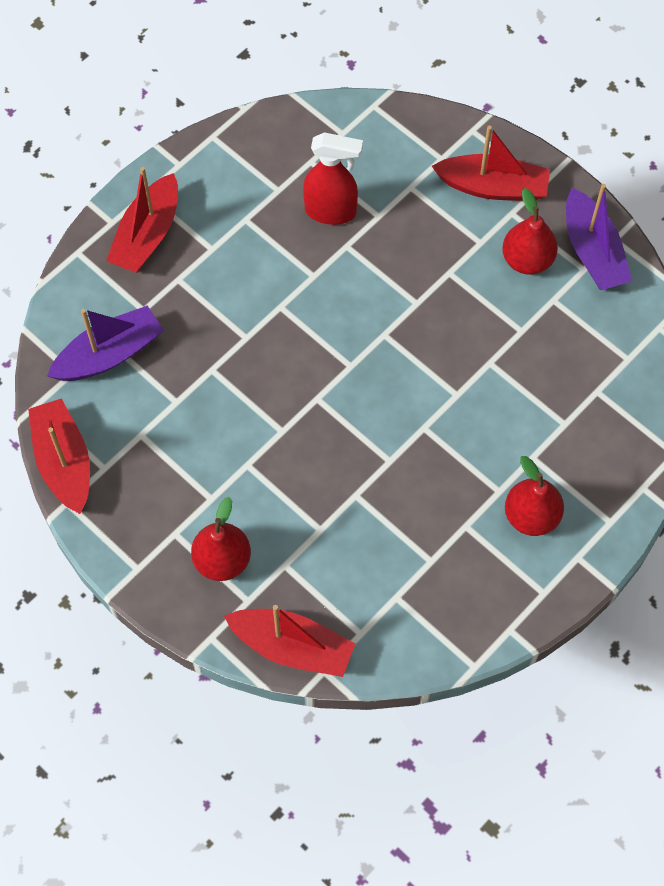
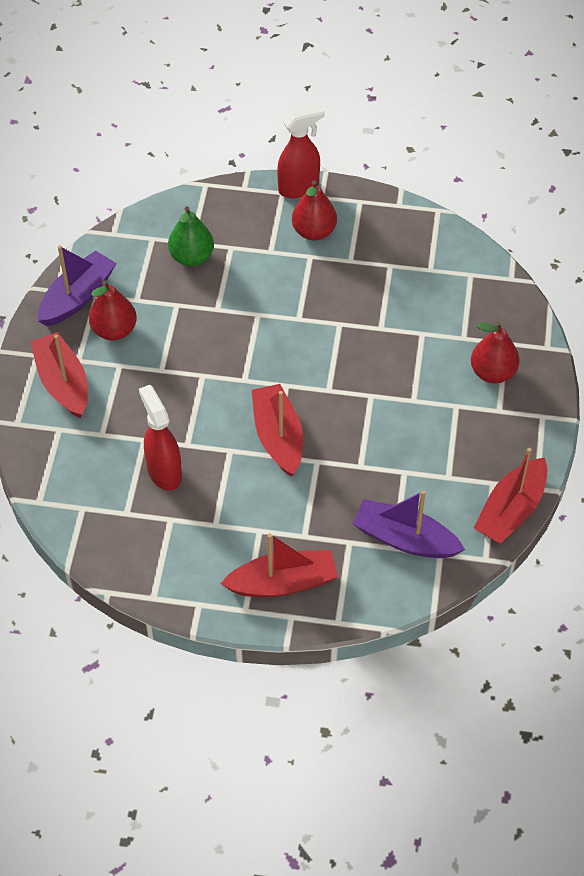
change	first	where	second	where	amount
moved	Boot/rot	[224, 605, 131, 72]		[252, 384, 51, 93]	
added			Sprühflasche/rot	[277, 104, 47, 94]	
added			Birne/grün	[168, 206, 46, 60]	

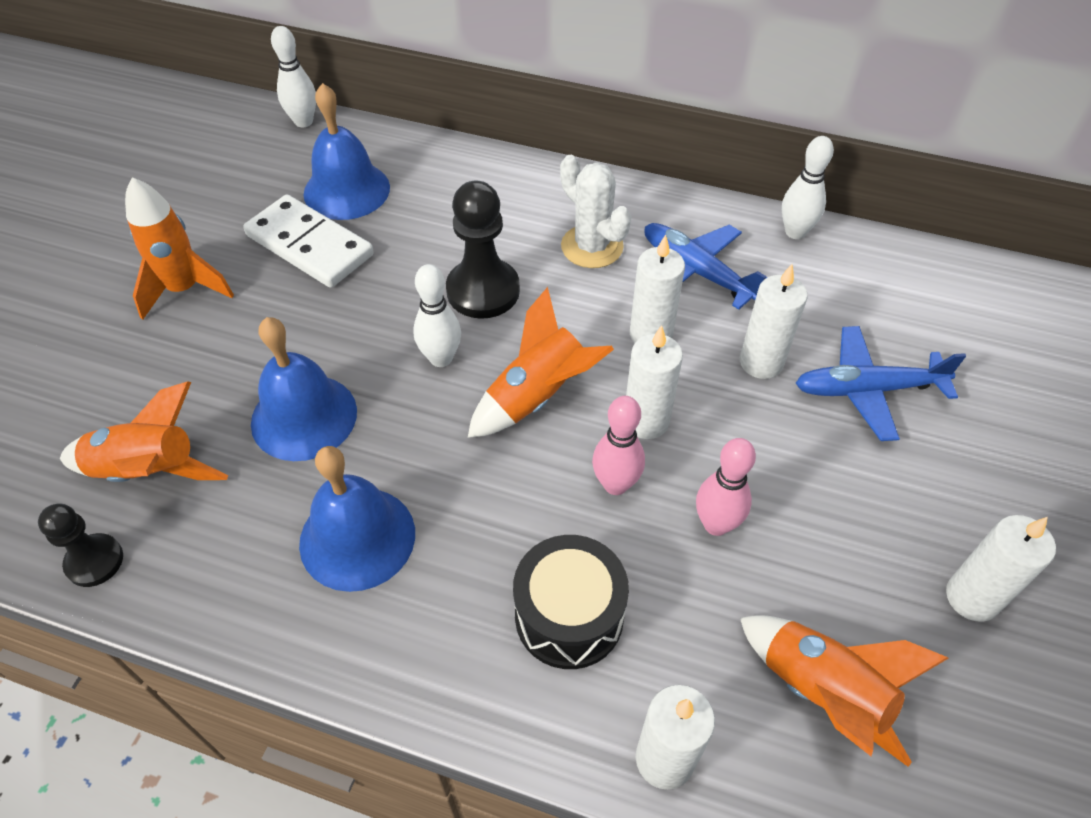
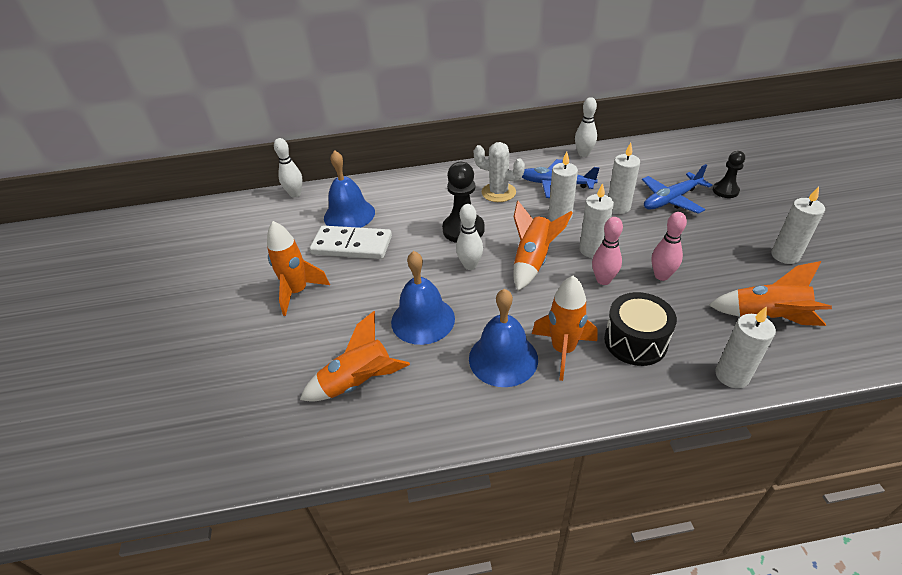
change	first	where	second	where	amount
moved	Bauer/schwarz	[38, 503, 85, 84]		[713, 151, 32, 47]	
added			Rakete/orange	[532, 275, 66, 106]	

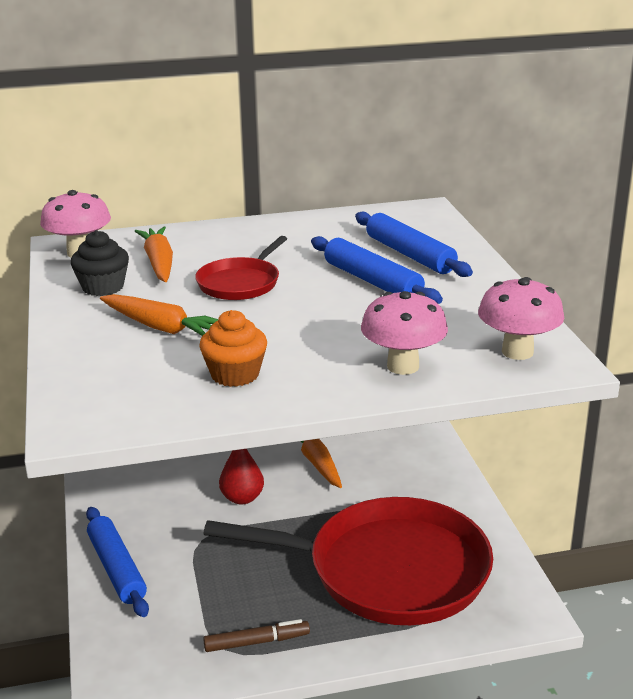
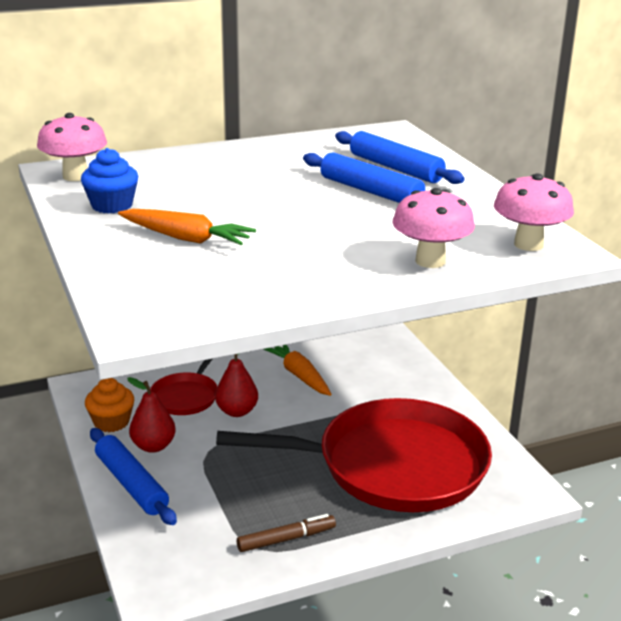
change	first	where	second	where	amount
removed	Karotte/orange	[135, 227, 38, 55]			
recoloured	Muffin/schwarz	[71, 230, 58, 66]	Muffin/blau	[81, 148, 57, 66]	
moved	Pfanne/rot	[195, 236, 92, 64]		[150, 359, 67, 56]	
moved	Muffin/orange	[199, 310, 68, 77]		[85, 378, 49, 54]	
added			Birne/rot	[127, 377, 49, 76]	

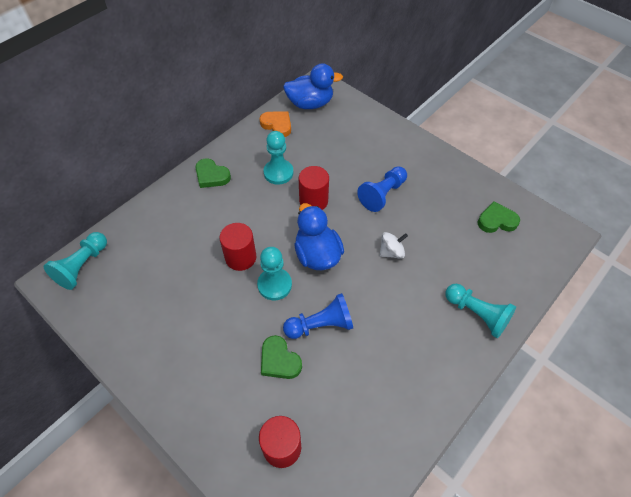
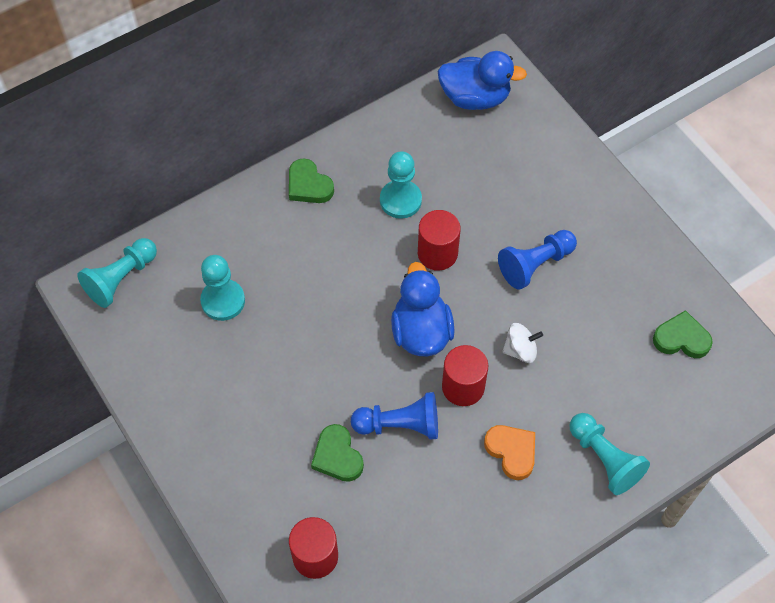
change	first	where	second	where	amount
moved	Herz/orange	[260, 111, 31, 26]		[484, 425, 51, 55]	
moved	Vollzylinder/rot	[219, 223, 38, 48]		[442, 345, 46, 61]	
moved	Bauer/türkis	[257, 247, 35, 53]		[200, 255, 45, 66]	

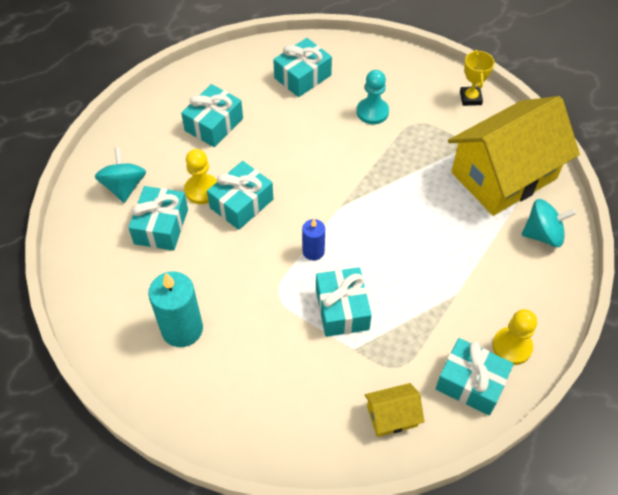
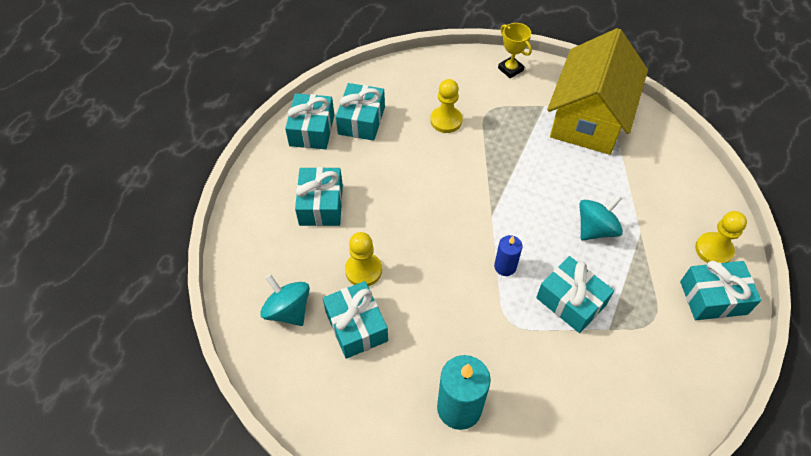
change	first	where	second	where	amount
recoloured	Bauer/türkis	[357, 70, 32, 55]	Bauer/gelb	[430, 79, 33, 54]	
moved	Geschenk/türkis	[207, 161, 66, 69]		[285, 93, 49, 56]	
moved	Kreisel/türkis	[522, 199, 54, 48]		[579, 195, 44, 45]	
removed	Haus/gelb	[365, 383, 59, 54]			

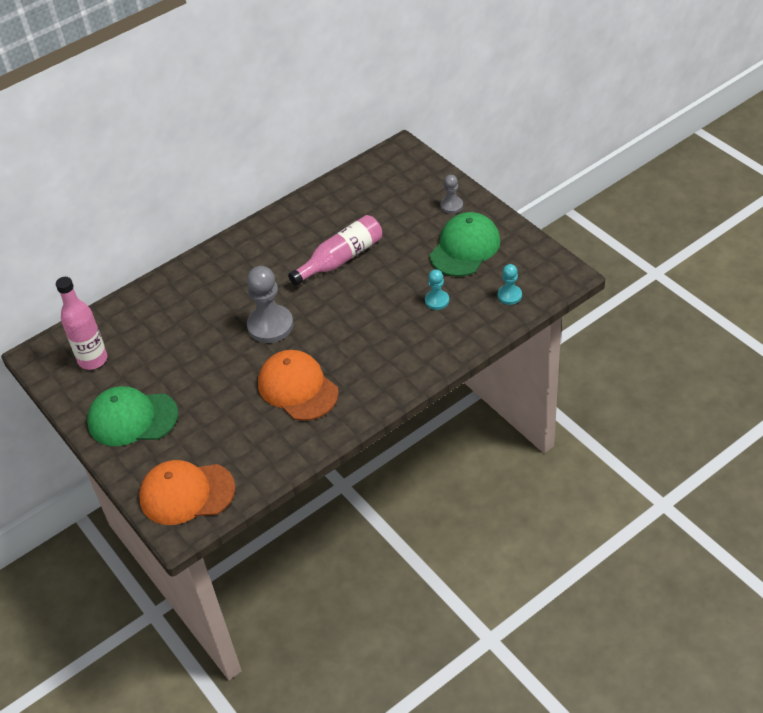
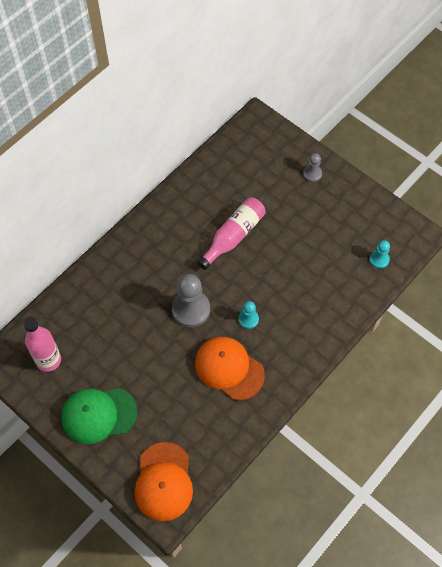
change	first	where	second	where	amount
removed	Kappe/grün	[429, 212, 72, 65]			
moved	Bauer/türkis	[425, 269, 24, 41]		[238, 301, 21, 28]	
turned	Kappe/orange	[139, 460, 97, 65]		[134, 442, 59, 79]	75 degrees counterclockwise

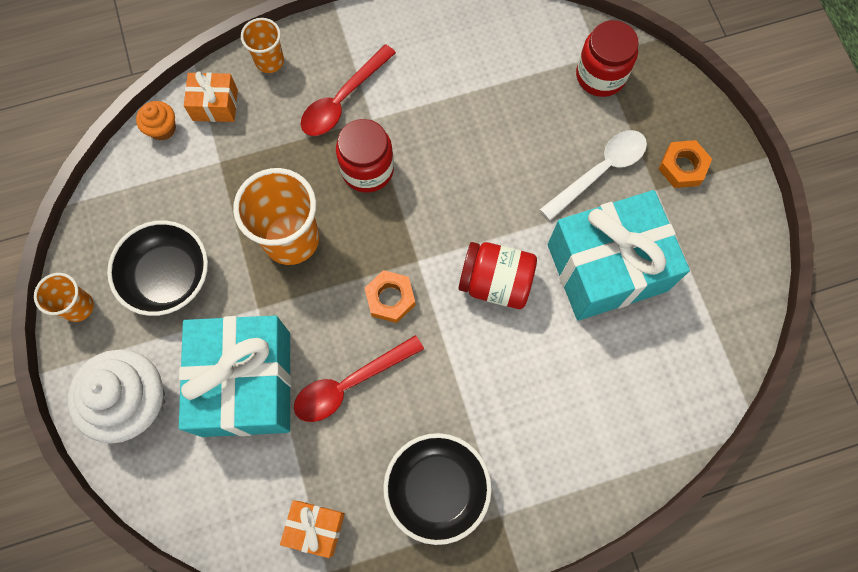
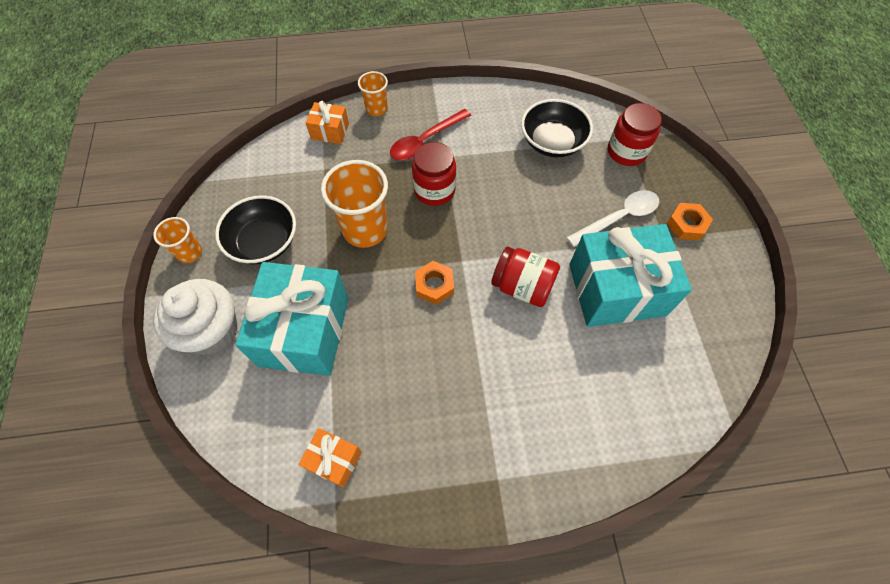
change	first	where	second	where	amount
removed	Muffin/orange	[136, 101, 40, 40]			
removed	Löffel/rot	[294, 335, 130, 87]			
moved	Schüssel/schwarz	[383, 433, 109, 112]		[521, 99, 72, 58]	

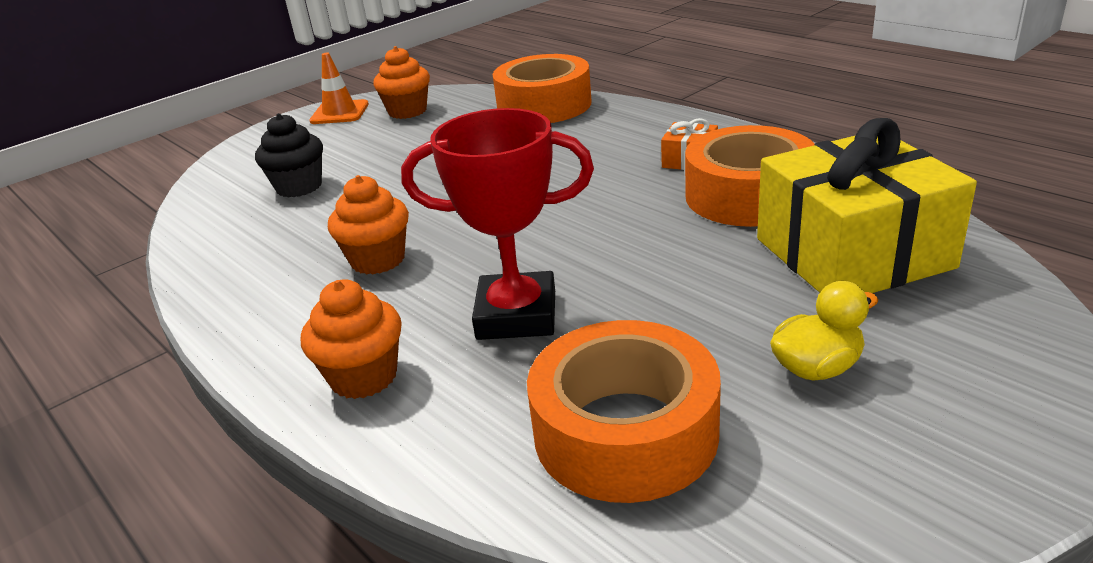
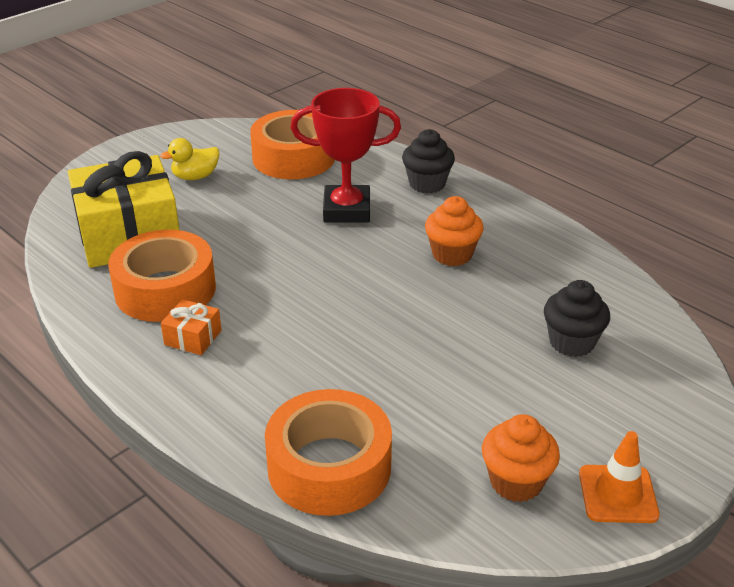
change	first	where	second	where	amount
recoloured	Muffin/orange	[301, 279, 101, 120]	Muffin/schwarz	[402, 129, 53, 64]	

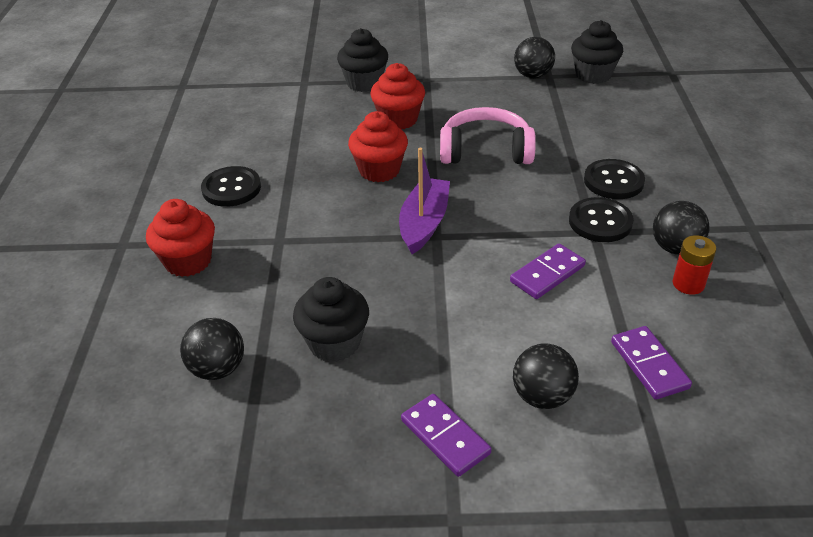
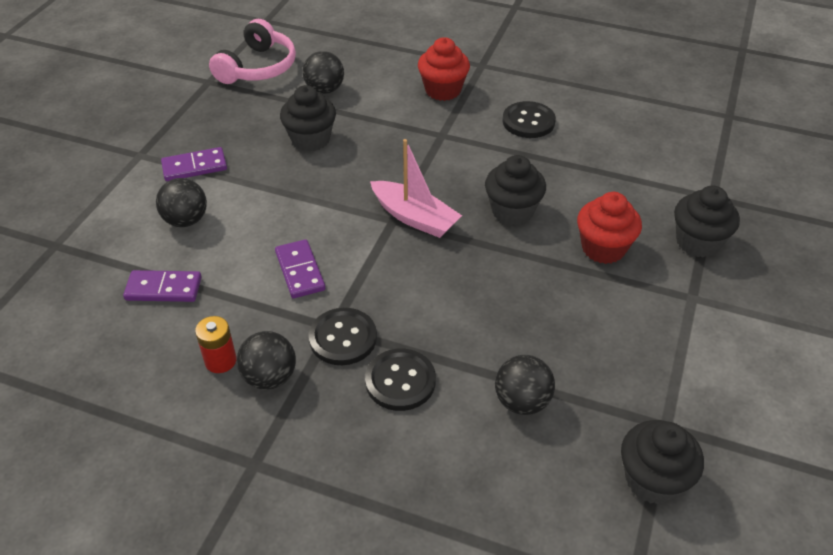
change	first	where	second	where	amount
moved	Ball/schwarz	[514, 37, 41, 42]		[495, 355, 60, 60]	
moved	Kopfhörer/rosa	[440, 107, 96, 57]		[209, 19, 87, 65]	
recoloured	Muffin/rot	[348, 111, 60, 71]	Muffin/schwarz	[485, 155, 61, 70]	
recoloured	Boot/lila	[399, 148, 51, 106]	Boot/rosa	[370, 139, 92, 99]	

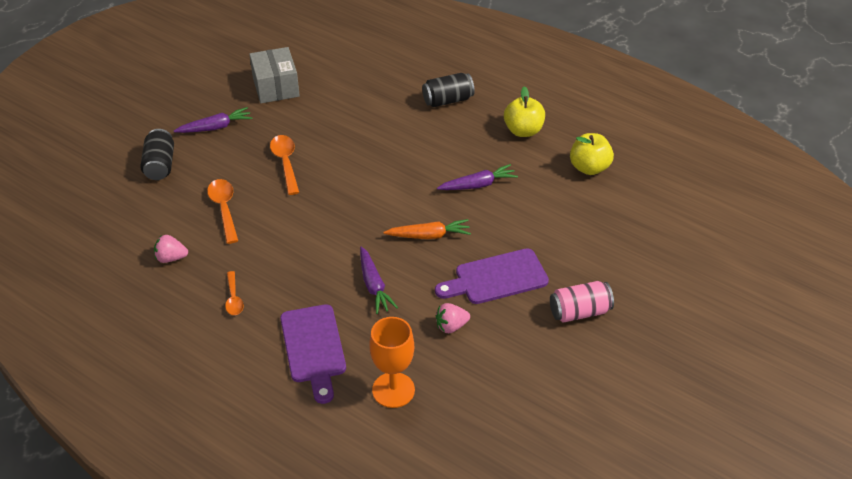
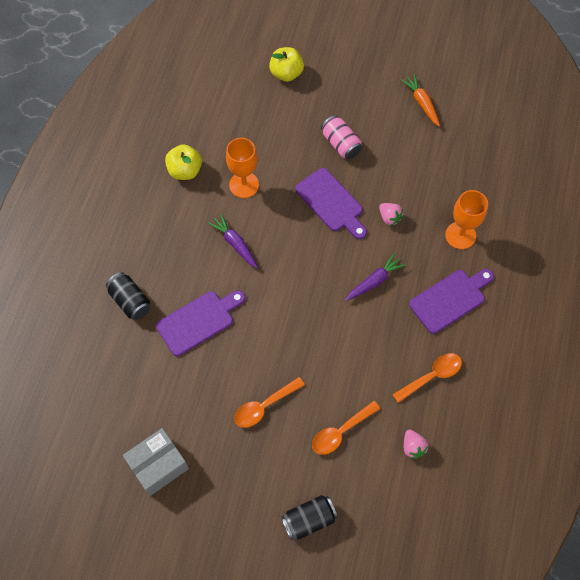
change	first	where	second	where	amount
moved	Apfel/gelb	[504, 86, 41, 51]		[269, 47, 35, 35]	
removed	Karotte/lila	[174, 107, 79, 26]			
moved	Karotte/orange	[383, 219, 88, 20]		[401, 74, 39, 53]	
resized	Löffel/orange	[225, 271, 19, 44]		[392, 353, 70, 50]	x1.55
added			Kelch/orange	[226, 138, 33, 60]	
added			Schneidebrett/lila	[156, 290, 89, 66]	

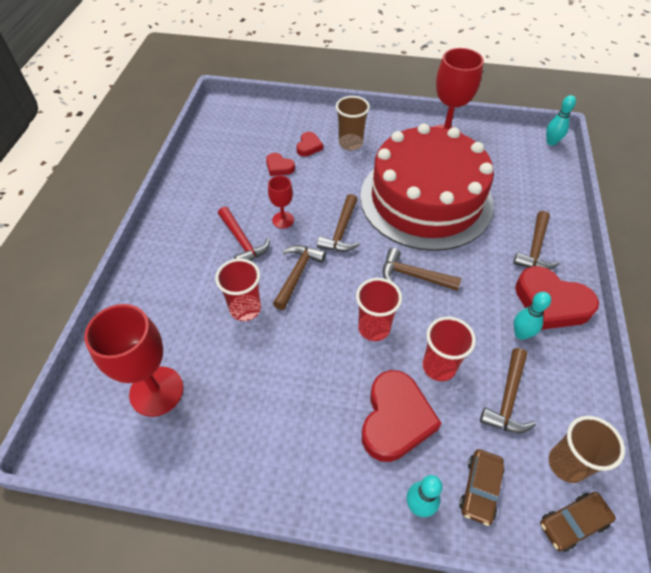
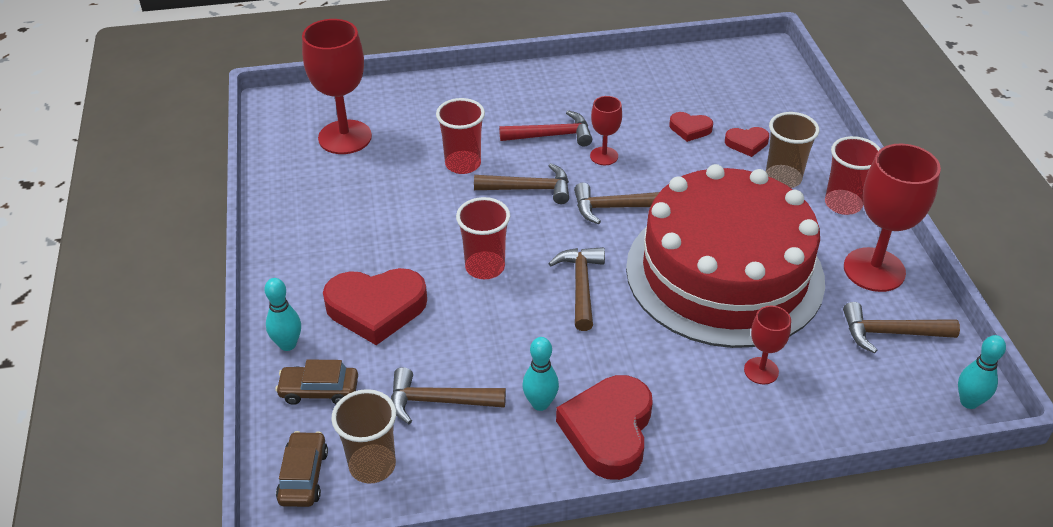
change	first	where	second	where	amount
turned	Herz/rot	[266, 153, 29, 23]		[669, 112, 44, 30]	90 degrees counterclockwise
turned	Hammer/rot	[218, 207, 52, 54]		[499, 110, 93, 36]	135 degrees counterclockwise
moved	Hammer/braun	[513, 211, 46, 59]		[843, 302, 117, 51]	
moved	Becher/rot	[423, 317, 53, 64]		[825, 136, 56, 79]	
turned	Auto/braun	[540, 492, 76, 60]		[276, 431, 52, 76]	45 degrees clockwise
added			Kelch/rot	[744, 306, 47, 78]	

